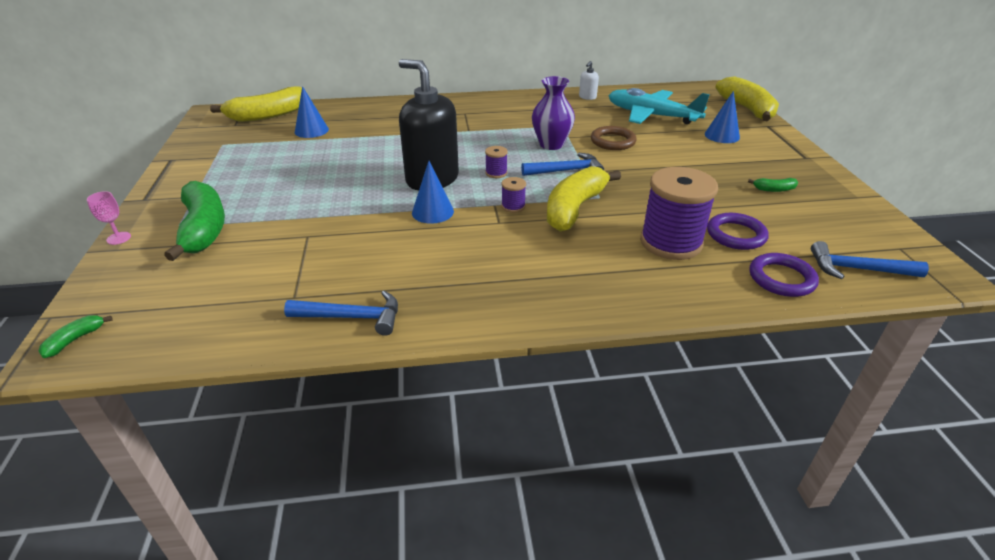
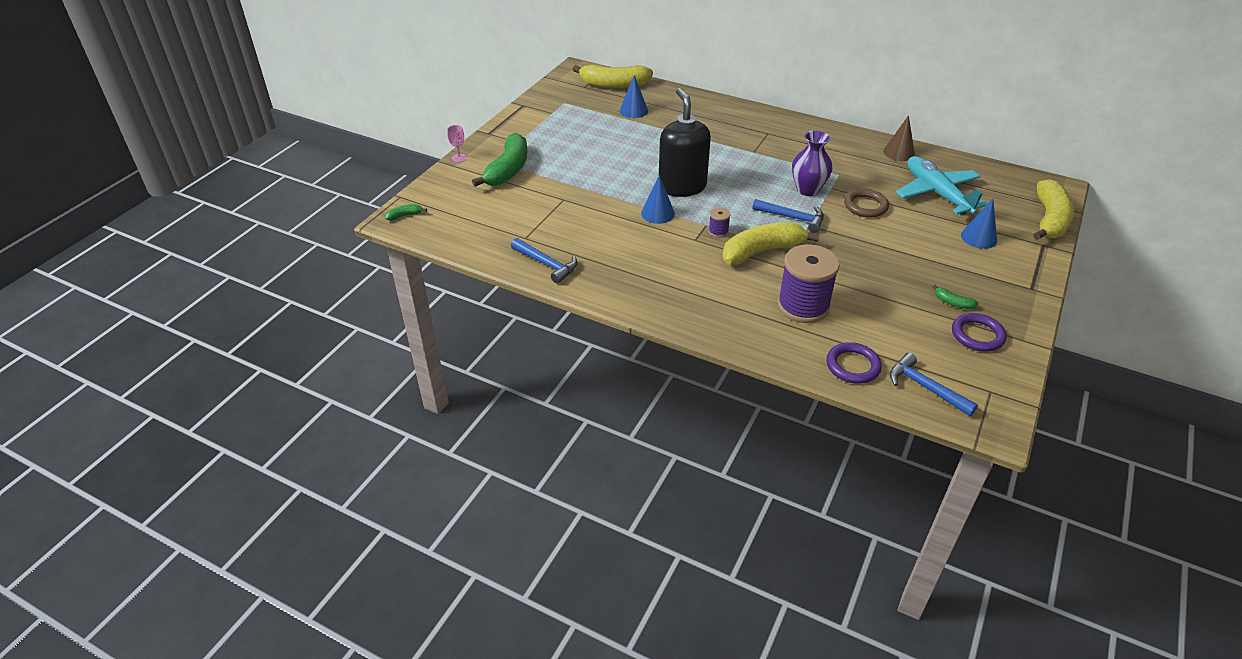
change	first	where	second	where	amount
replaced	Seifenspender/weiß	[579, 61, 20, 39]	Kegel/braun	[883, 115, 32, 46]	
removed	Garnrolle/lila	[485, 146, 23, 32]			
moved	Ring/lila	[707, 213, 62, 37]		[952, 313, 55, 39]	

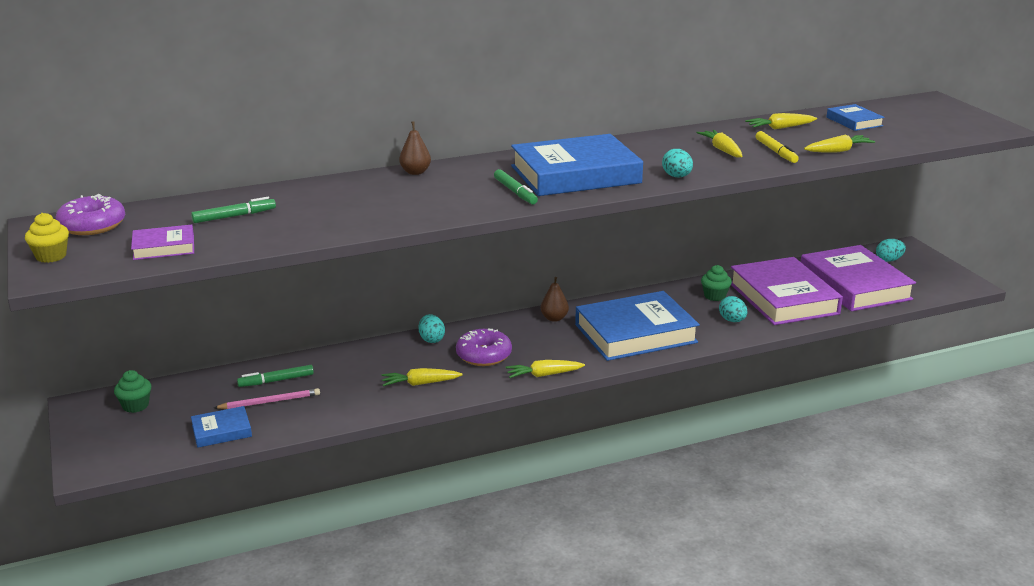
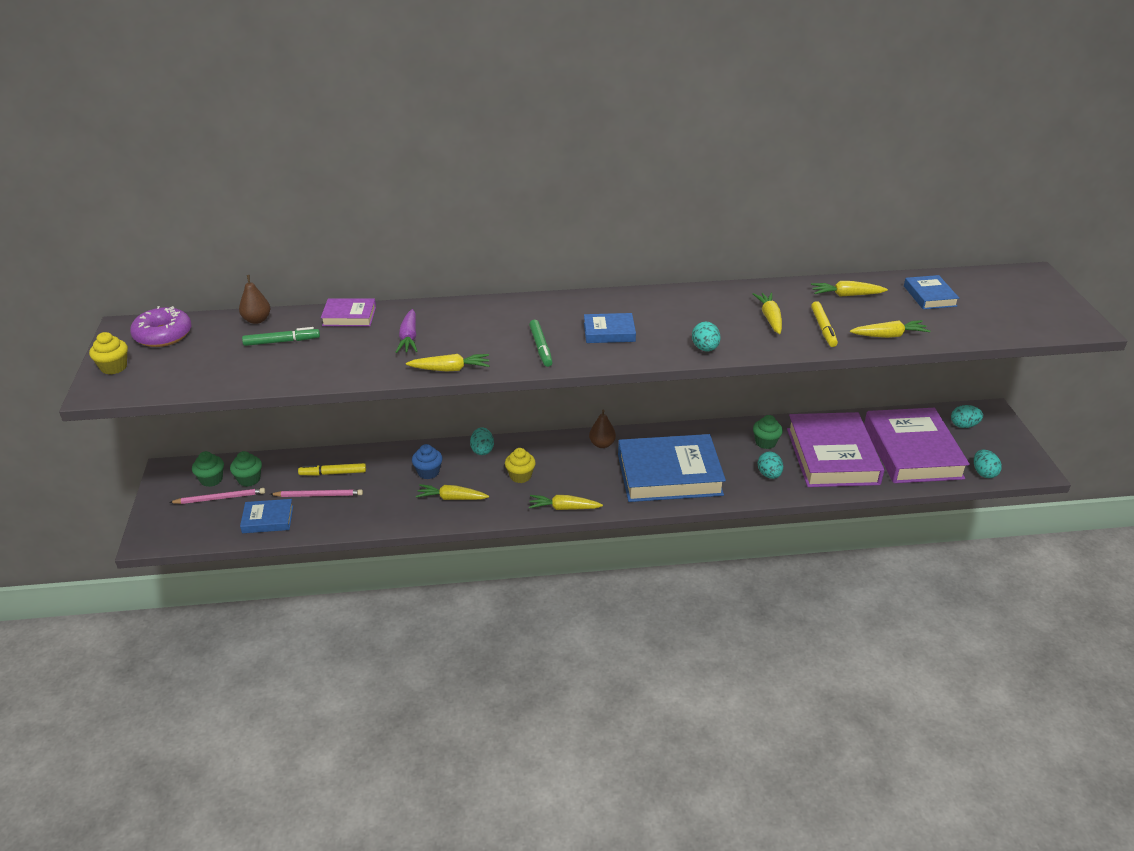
change	first	where	second	where	amount
moved	Birne/braun	[399, 121, 32, 54]		[239, 275, 31, 49]	
resized	Buch/blau	[511, 134, 132, 62]		[584, 313, 52, 30]	x0.47
moved	Buch/lila	[131, 224, 63, 36]		[321, 298, 55, 28]	
replaced	Donut/lila	[456, 329, 56, 37]	Muffin/gelb	[505, 448, 31, 35]	
recoloured	Filzstift/grün	[237, 365, 77, 22]	Filzstift/gelb	[298, 463, 68, 13]	
added			Karotte/lila	[396, 309, 22, 44]	
added			Karotte/gelb	[406, 354, 84, 18]	
added			Muffin/blau	[412, 444, 31, 35]	
added			Ei/türkis	[974, 450, 28, 28]	
added			Muffin/grün	[230, 451, 32, 36]	
added			Bleistift/rosa	[169, 488, 96, 16]	

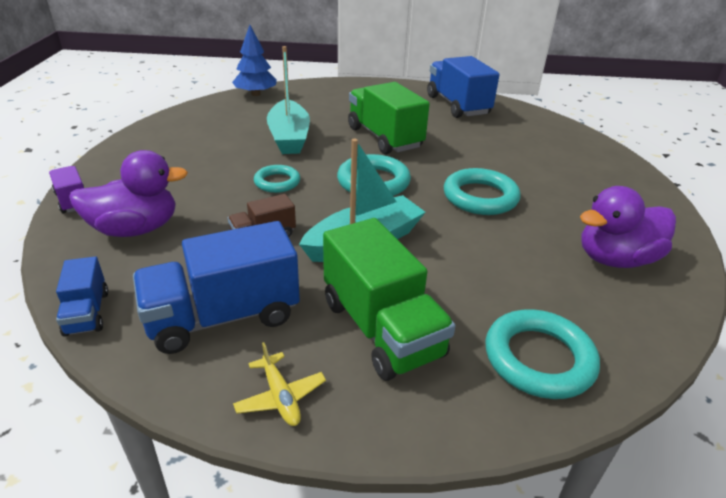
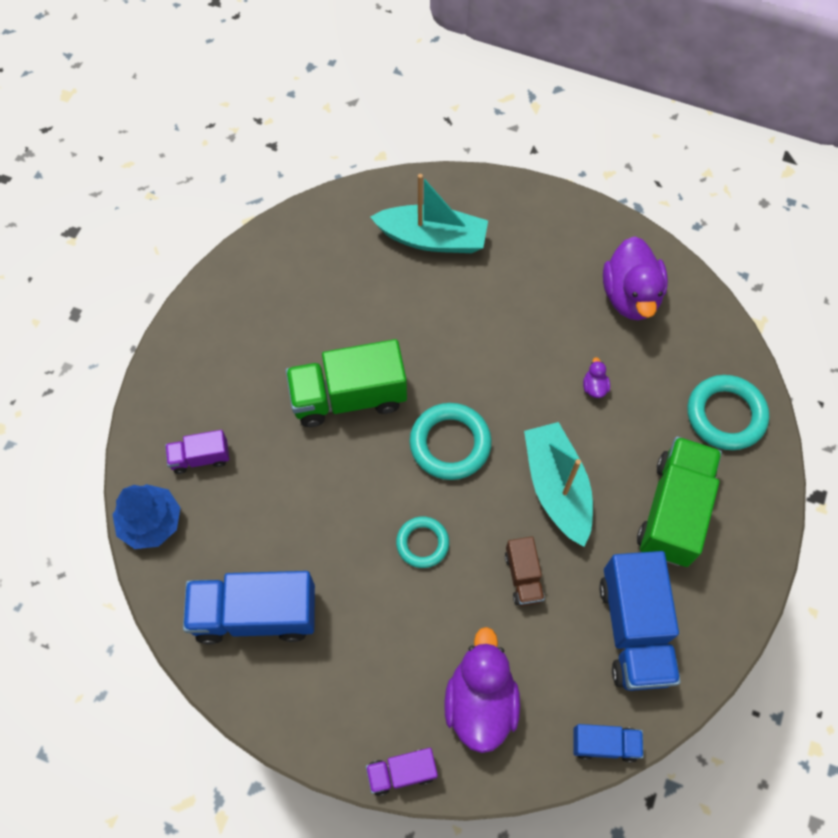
change	first	where	second	where	amount
moved	Boot/türkis	[267, 46, 43, 108]		[370, 174, 118, 79]	
moved	Lastwagen/blau	[427, 56, 73, 62]		[183, 571, 132, 73]	
removed	Ring/türkis	[444, 168, 77, 47]			
turned	Lastwagen/grün	[323, 218, 132, 163]		[637, 437, 85, 130]	60 degrees counterclockwise
removed	Flugzeug/gelb	[233, 342, 93, 84]			
added			Ente/lila	[583, 357, 27, 41]	
added			Lastwagen/lila	[165, 430, 64, 44]	

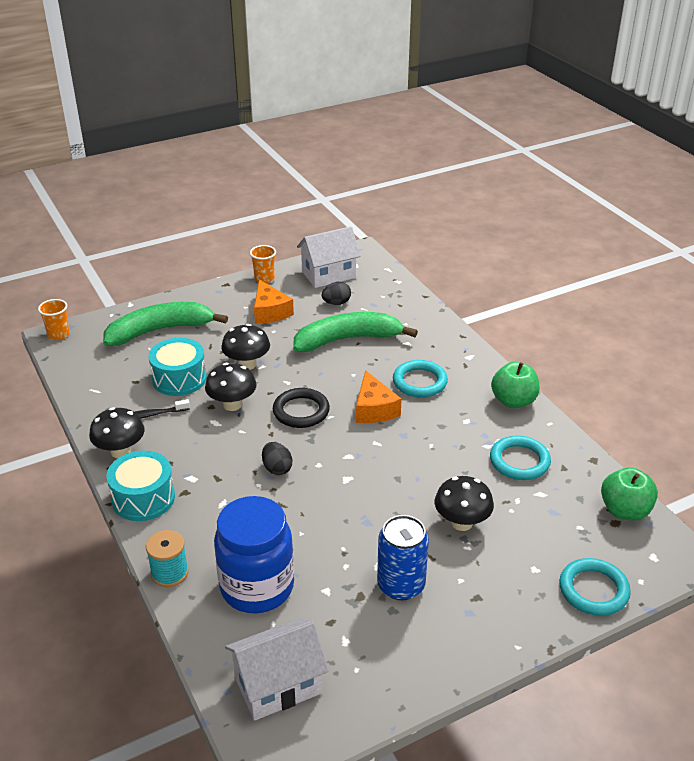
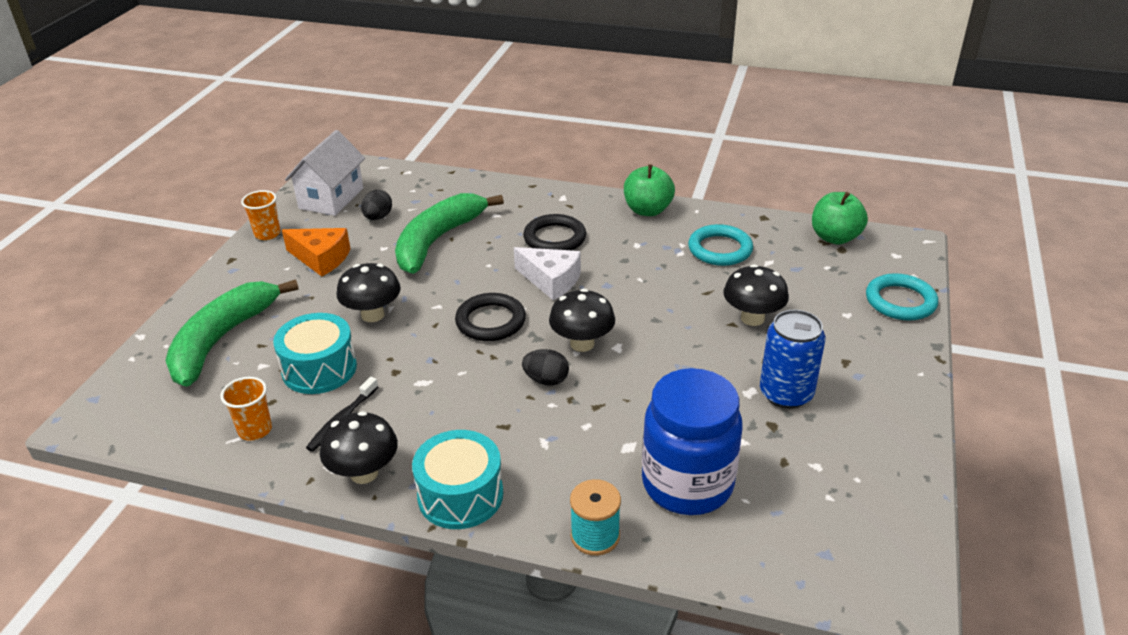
change	first	where	second	where	amount
moved	Becher/orange	[38, 299, 32, 41]		[220, 377, 52, 64]	
recoloured	Ring/türkis	[393, 360, 55, 38]	Ring/schwarz	[523, 214, 63, 36]	
moved	Pilz/schwarz	[205, 363, 52, 48]		[549, 289, 66, 63]	
recoloured	Käse/orange	[356, 370, 46, 53]	Käse/weiß	[514, 247, 67, 53]	
removed	Haus/weiß	[225, 618, 104, 103]			

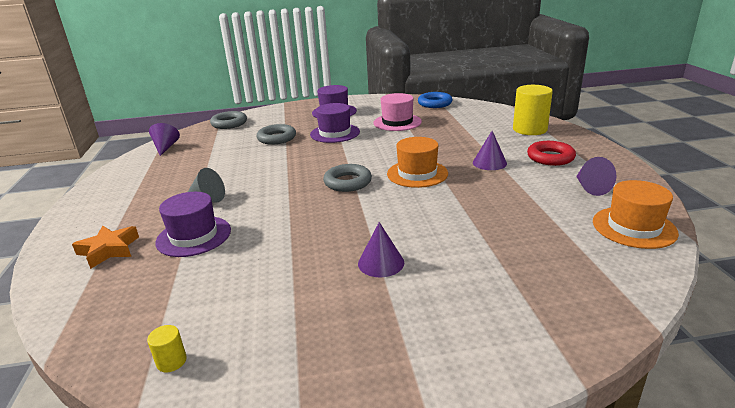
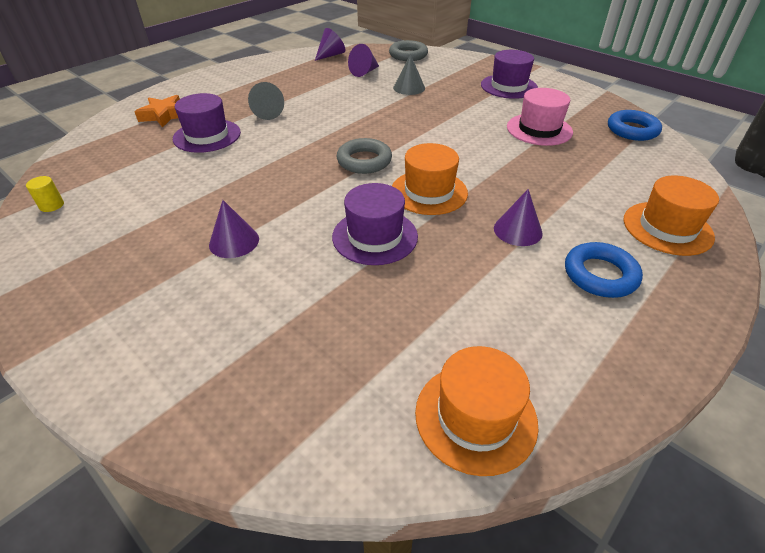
change	first	where	second	where	amount
replaced	Vollzylinder/gelb	[513, 85, 40, 50]	Hut/orange	[624, 175, 95, 81]	
moved	Hut/lila	[310, 103, 50, 40]		[332, 183, 86, 82]	
replaced	Ring/grau	[257, 124, 39, 21]	Kegel/grau	[393, 54, 32, 41]	
recoloured	Ring/rot	[527, 141, 49, 25]	Ring/blau	[565, 242, 78, 56]	
moved	Kegel/lila	[576, 157, 40, 39]		[348, 44, 31, 33]	

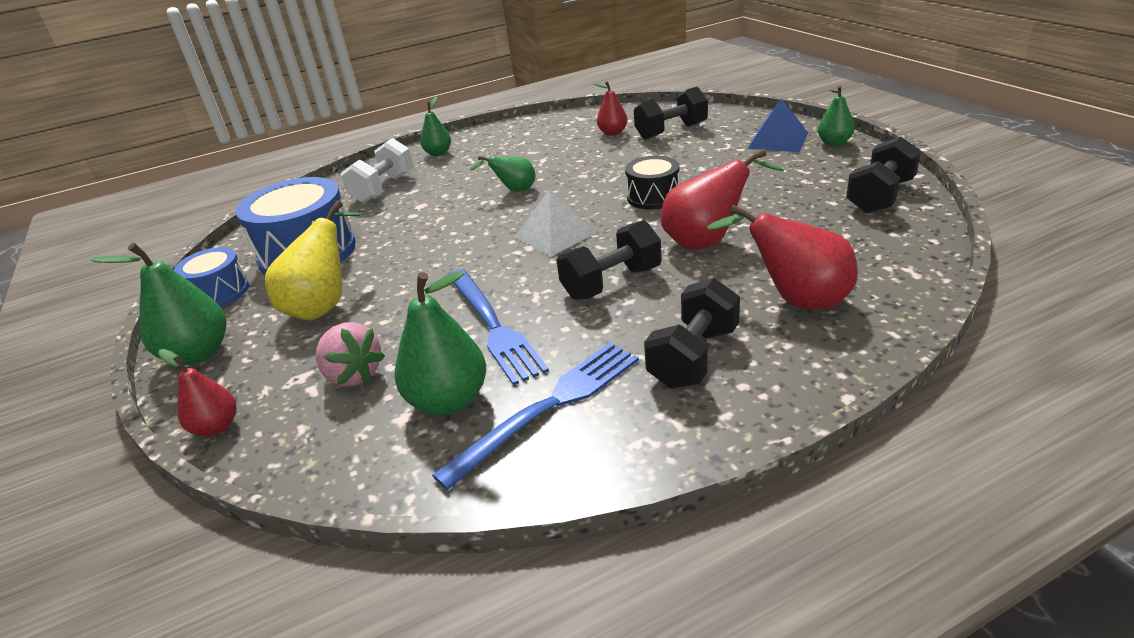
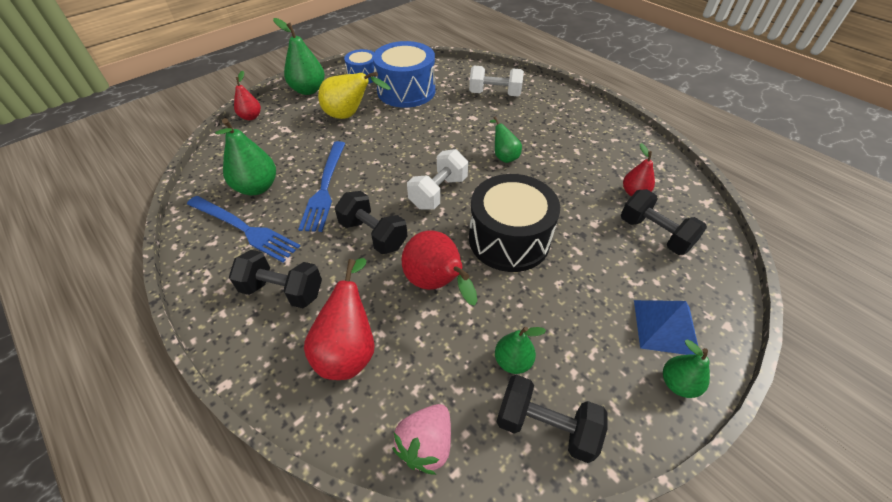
change	first	where	second	where	amount
moved	Birne/grün	[420, 97, 31, 59]		[495, 327, 51, 47]	
resized	Trommel/schwarz	[625, 156, 55, 54]		[469, 174, 91, 98]	x1.78
replaced	Pyramide/weiß	[515, 189, 81, 68]	Hantel/weiß	[407, 149, 61, 60]	
turned	Gabel/blau	[448, 269, 101, 117]		[298, 141, 48, 91]	45 degrees counterclockwise
moved	Erdbeere/rosa	[316, 322, 69, 65]		[392, 404, 59, 71]	

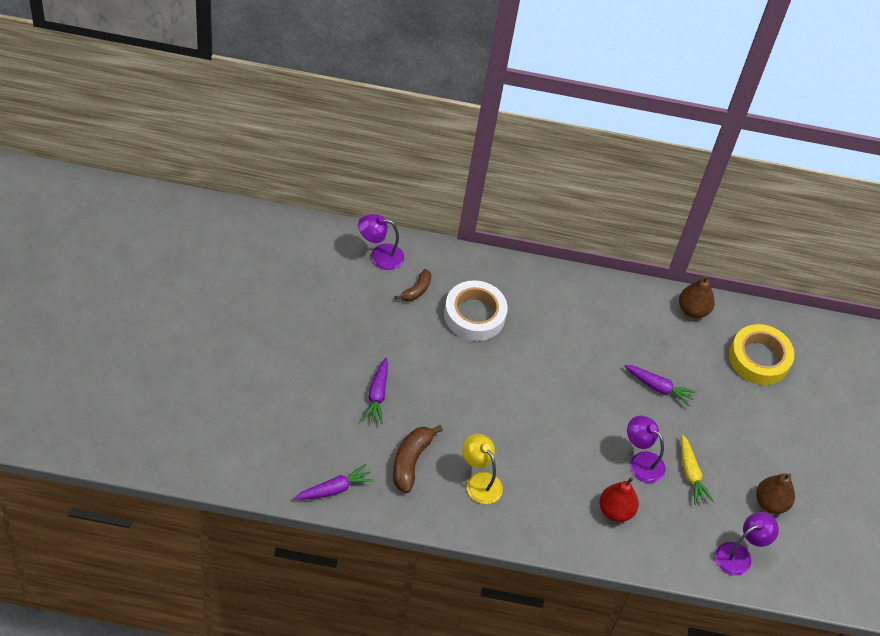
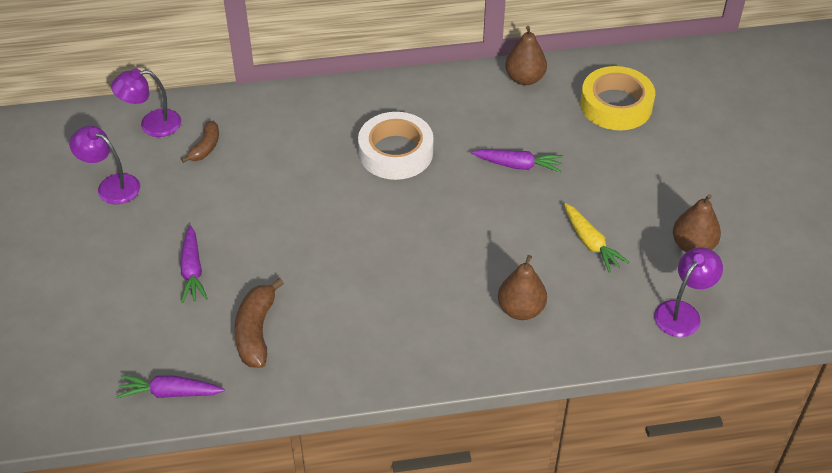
change	first	where	second	where	amount
moved	Klebeband/weiß	[444, 280, 63, 61]		[358, 112, 75, 68]	
moved	Lampe/lila	[627, 416, 38, 67]		[69, 126, 71, 78]	
removed	Lampe/gelb	[462, 434, 41, 70]			
turned	Karotte/lila	[294, 464, 80, 36]		[116, 375, 109, 23]	135 degrees counterclockwise
recoloured	Birne/rot	[599, 477, 40, 45]	Birne/braun	[498, 255, 49, 65]	

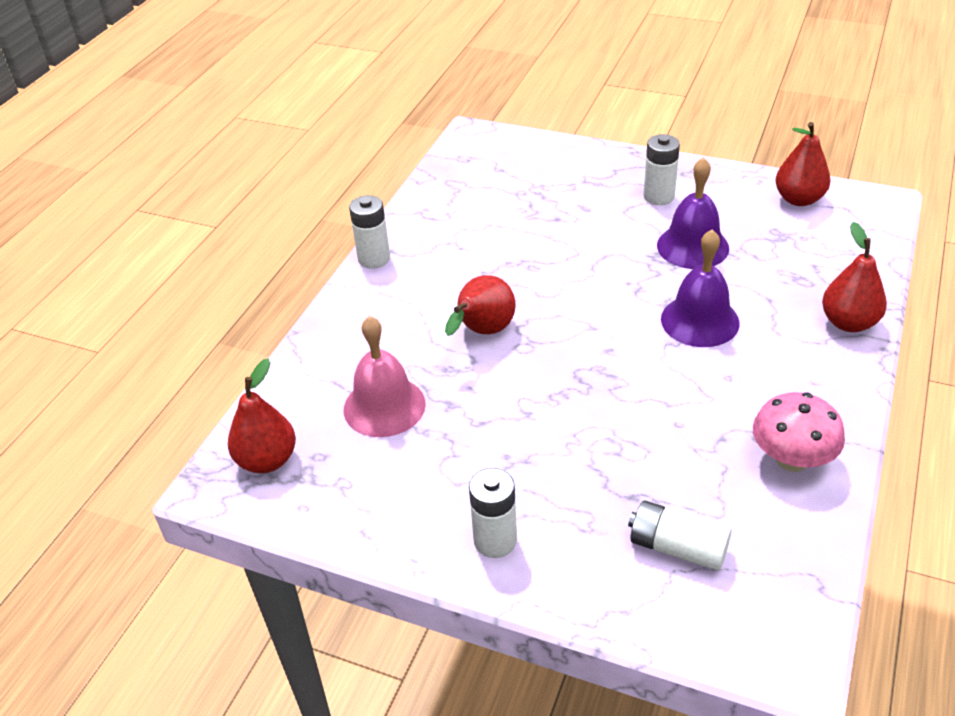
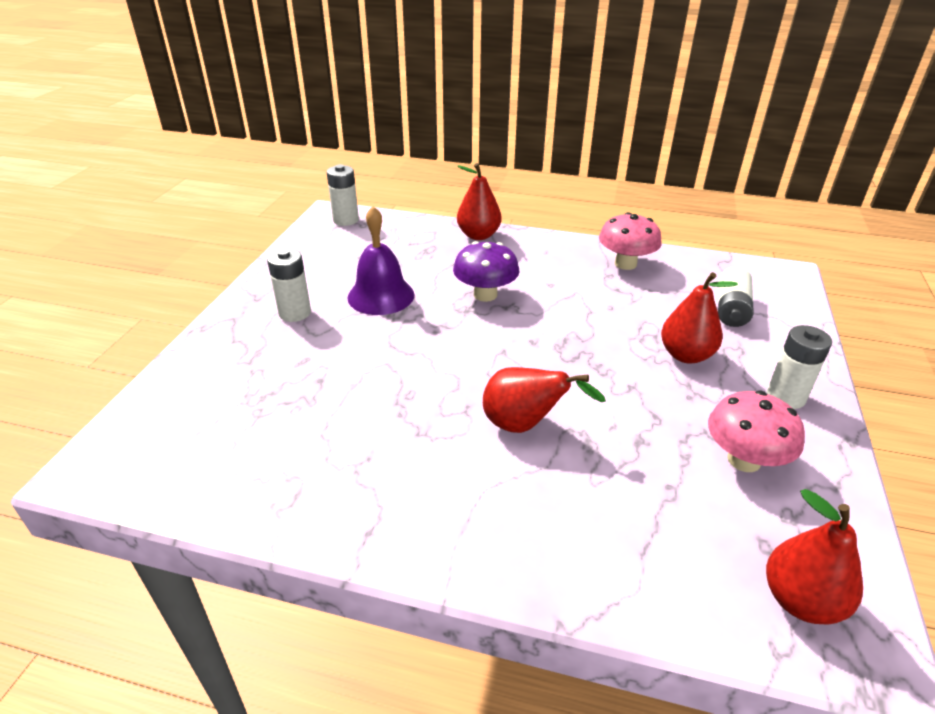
change	first	where	second	where	amount
moved	Birne/rot	[776, 122, 55, 84]		[661, 272, 77, 92]	
moved	Batterie/weiß	[349, 195, 41, 74]		[327, 164, 32, 62]	
replaced	Glocke/lila	[661, 229, 79, 118]	Pilz/lila	[453, 241, 66, 61]	
removed	Glocke/rosa	[344, 316, 82, 121]			
added			Pilz/rosa	[708, 391, 97, 81]	

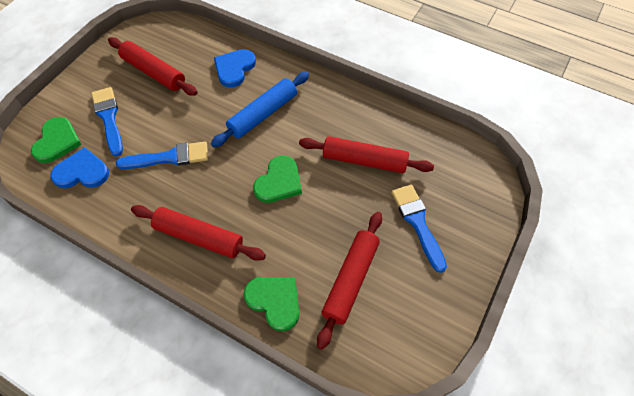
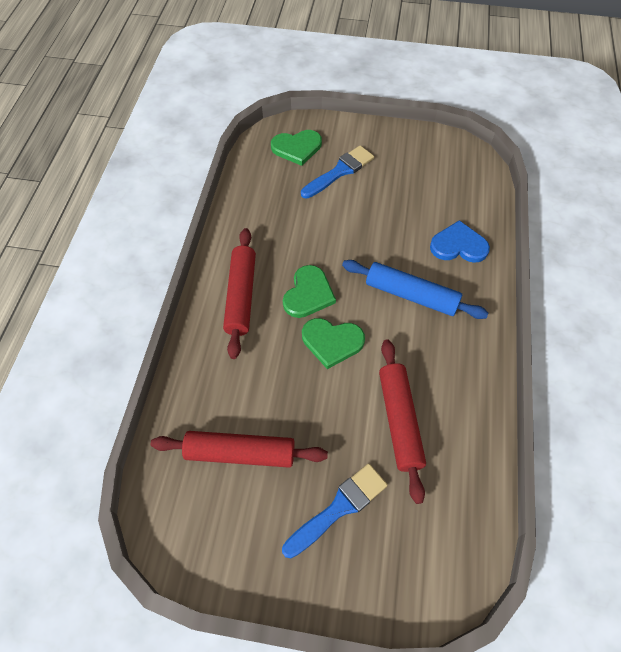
change	first	where	second	where	amount
removed	Nudelholz/rot	[108, 37, 89, 59]			
removed	Pinsel/blau	[116, 142, 92, 27]			
removed	Herz/blau	[50, 147, 59, 41]			
moved	Herz/grün	[244, 277, 55, 54]		[283, 265, 53, 53]	

